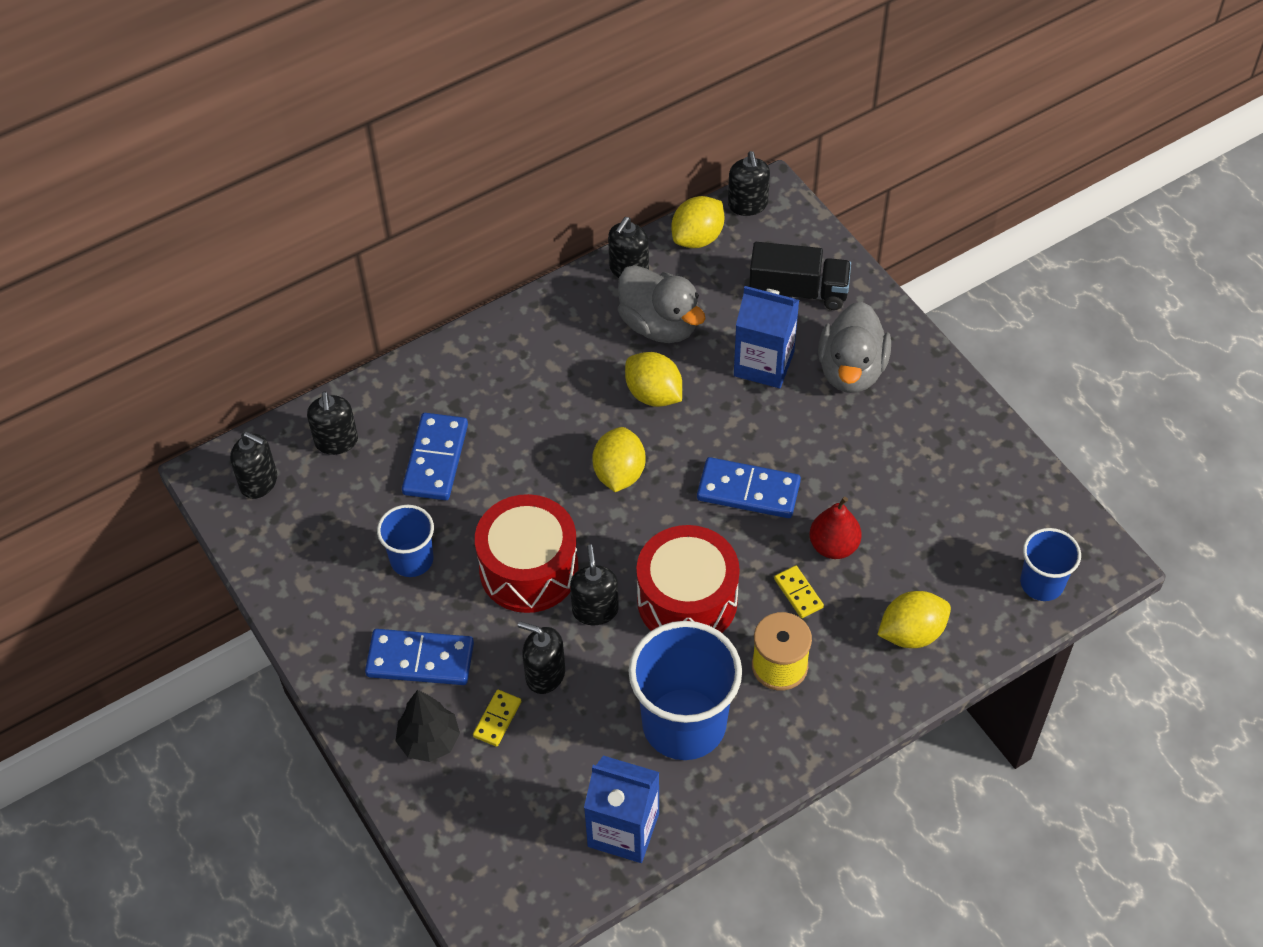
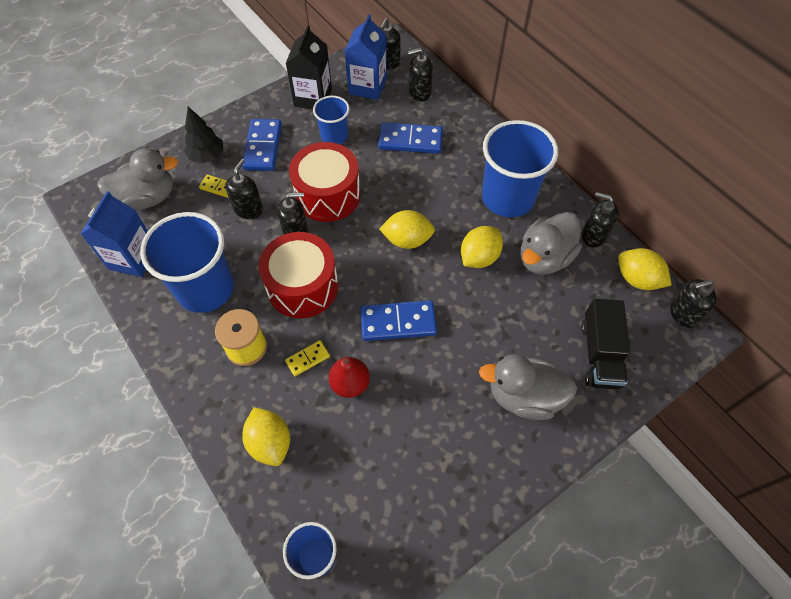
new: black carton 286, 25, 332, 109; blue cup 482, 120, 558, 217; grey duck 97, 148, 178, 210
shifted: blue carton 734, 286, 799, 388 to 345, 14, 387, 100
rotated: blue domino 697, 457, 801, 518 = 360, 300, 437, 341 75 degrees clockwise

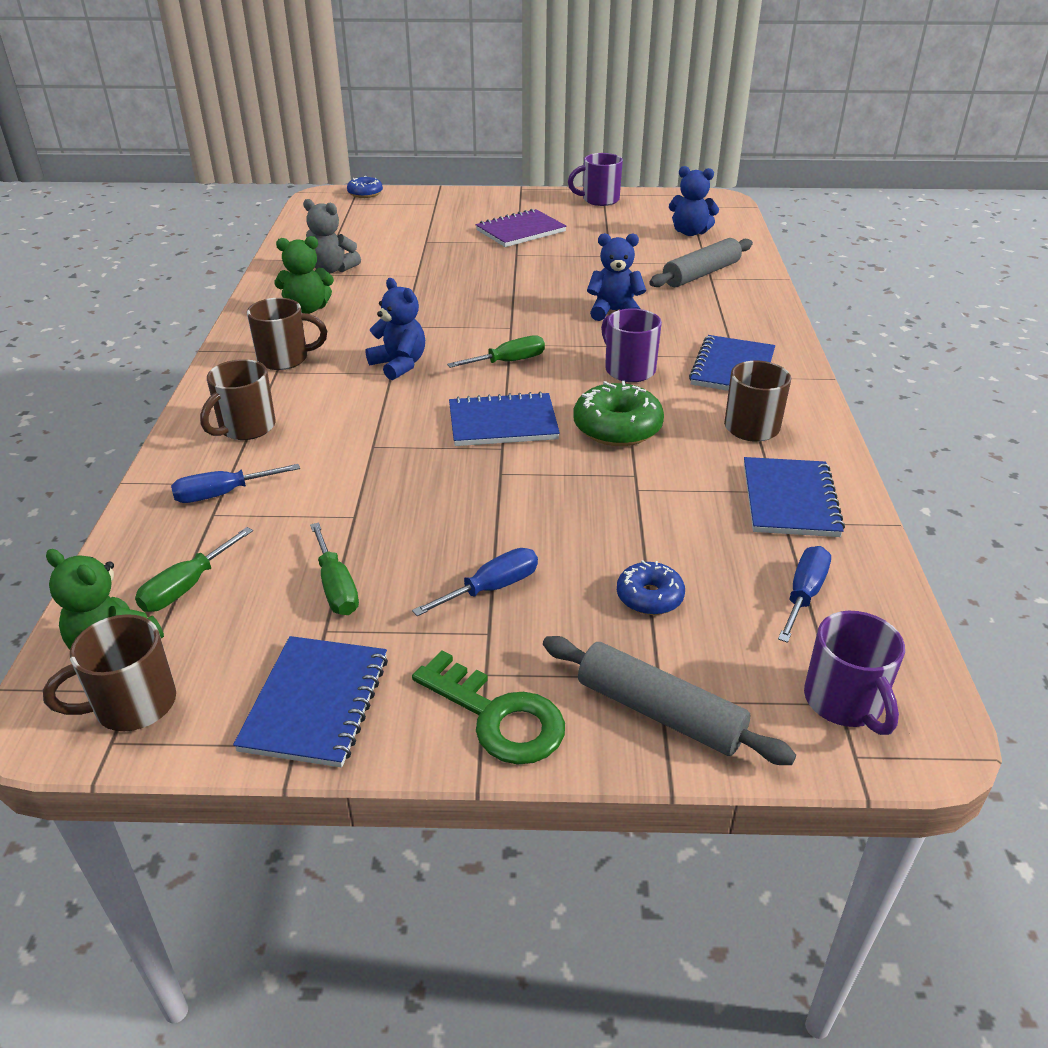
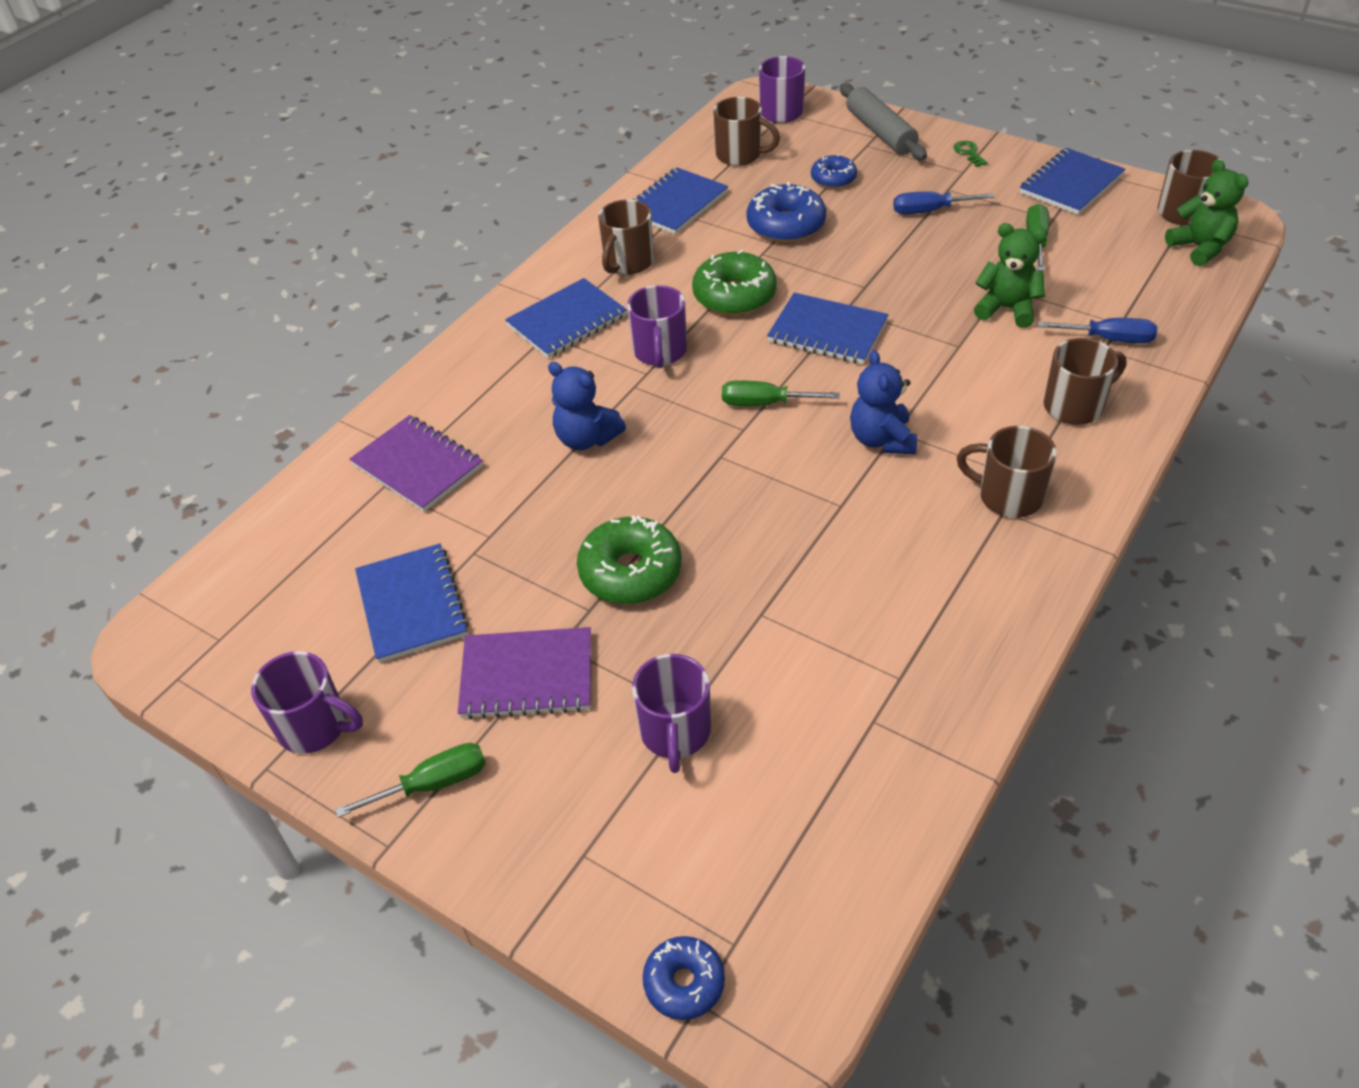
gone: blue teddy bear 669, 166, 719, 236; grey teddy bear 303, 199, 361, 274
new: blue donut 746, 182, 826, 243; green donut 577, 515, 682, 604; blue notebook 355, 543, 469, 663; purple mug 632, 654, 711, 773
shifted: green teddy bear 274, 236, 334, 314 to 974, 223, 1047, 328; green screwdriver 135, 527, 253, 612 to 335, 743, 486, 818
swapped: grey rolling pin 649, 238, 753, 287 to purple notebook 350, 415, 483, 512; blue screwdriver 778, 546, 831, 643 to brown mug 713, 97, 780, 166
scaled: green key 412, 651, 565, 765 = 953, 141, 988, 167 x0.46

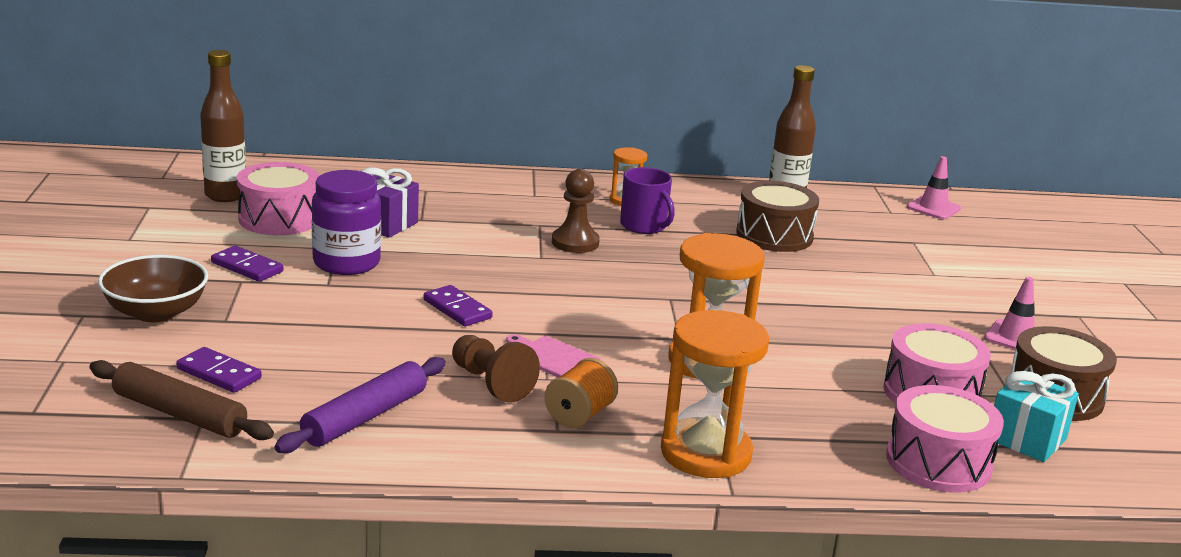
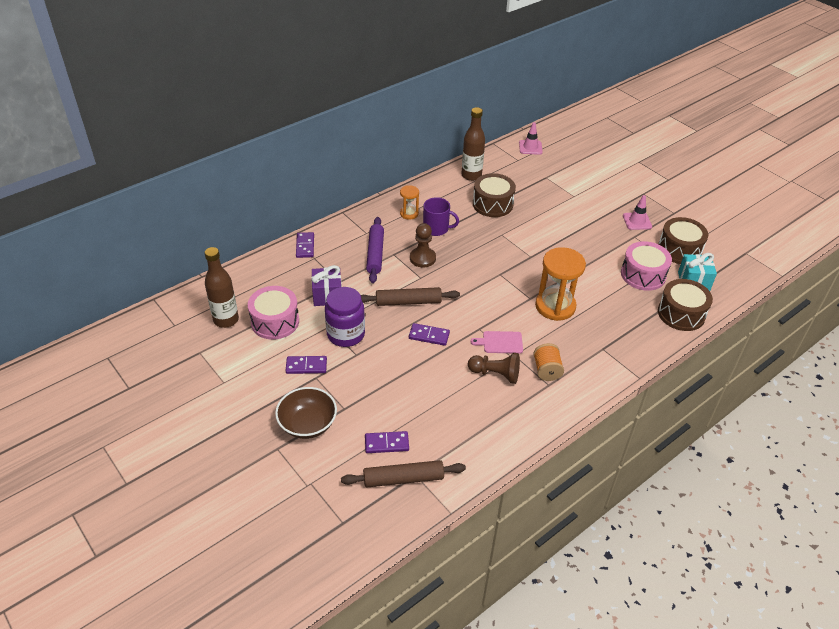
gone: orange hourglass 661, 310, 769, 478
new: purple domino 296, 232, 314, 258; brown rolling pin 361, 287, 460, 306
shifted: purple rolling pin 274, 357, 446, 453 to 366, 217, 384, 283
repainted: pink drum 886, 385, 1004, 493 to brown drum 658, 279, 713, 331

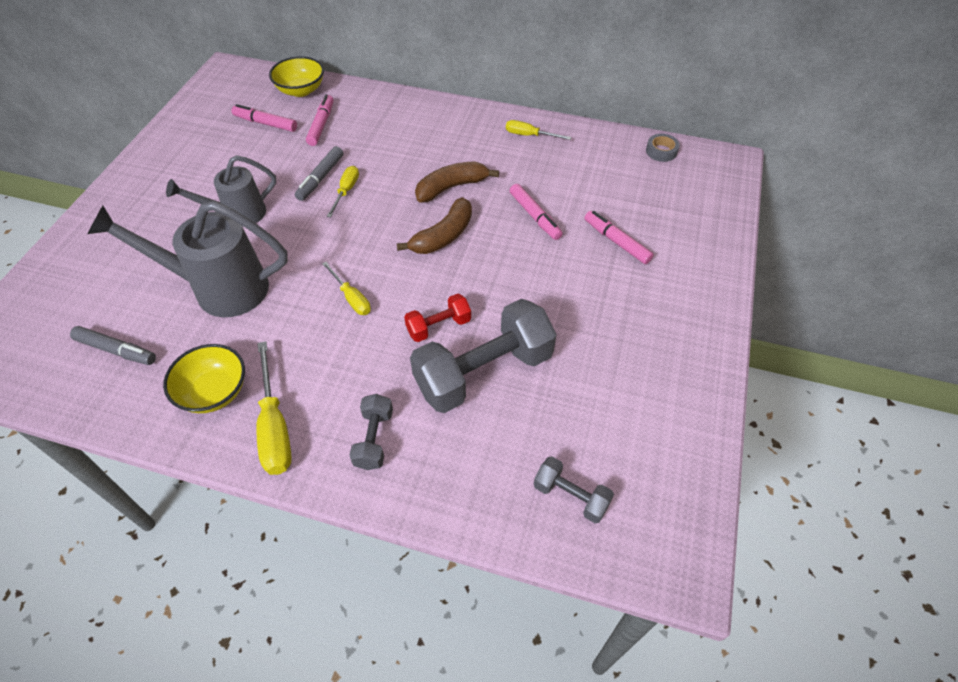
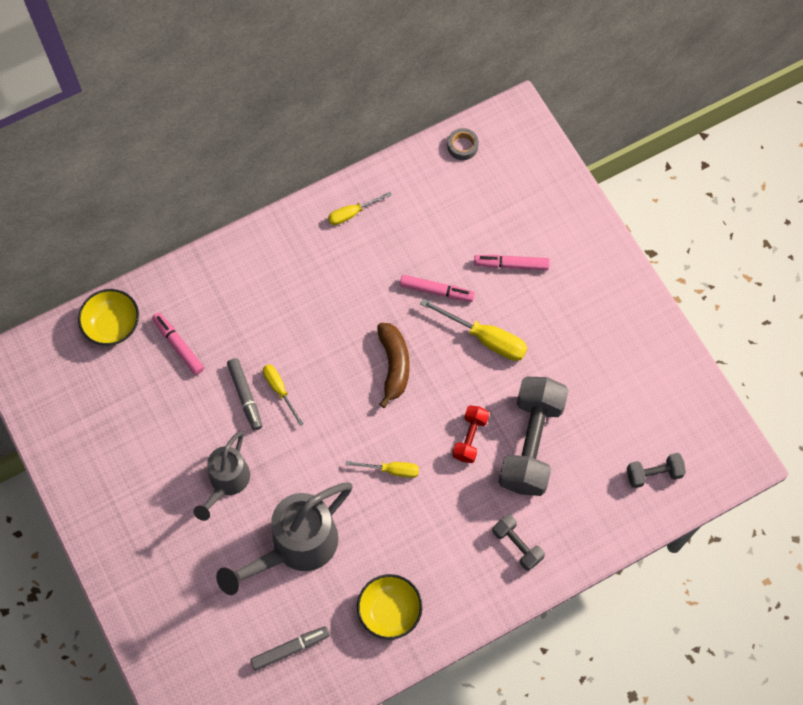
gone: pink marker 232, 104, 297, 132; brown banana 415, 161, 499, 203
shifted: yellow screwdriver 256, 341, 292, 475 to 420, 298, 527, 361

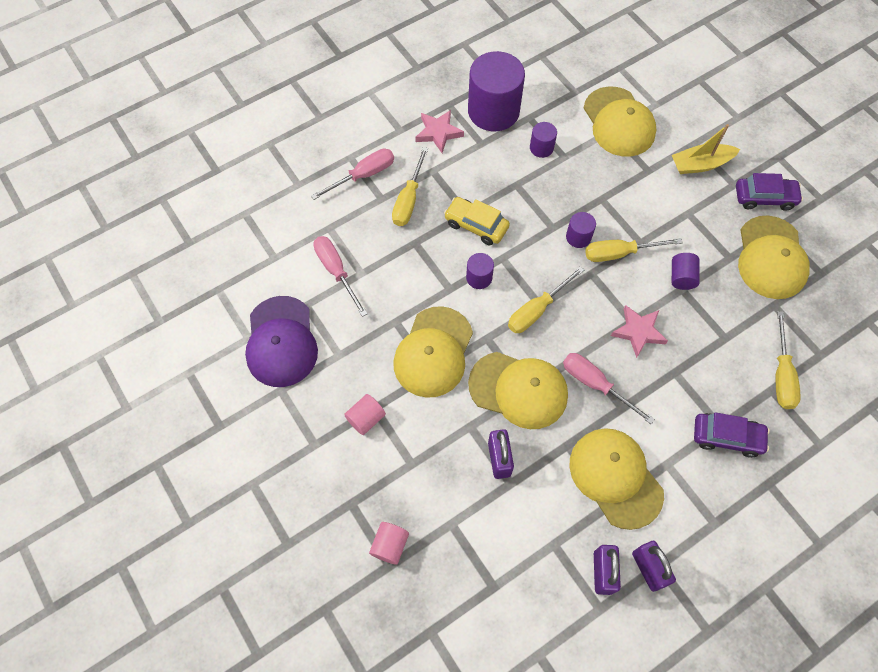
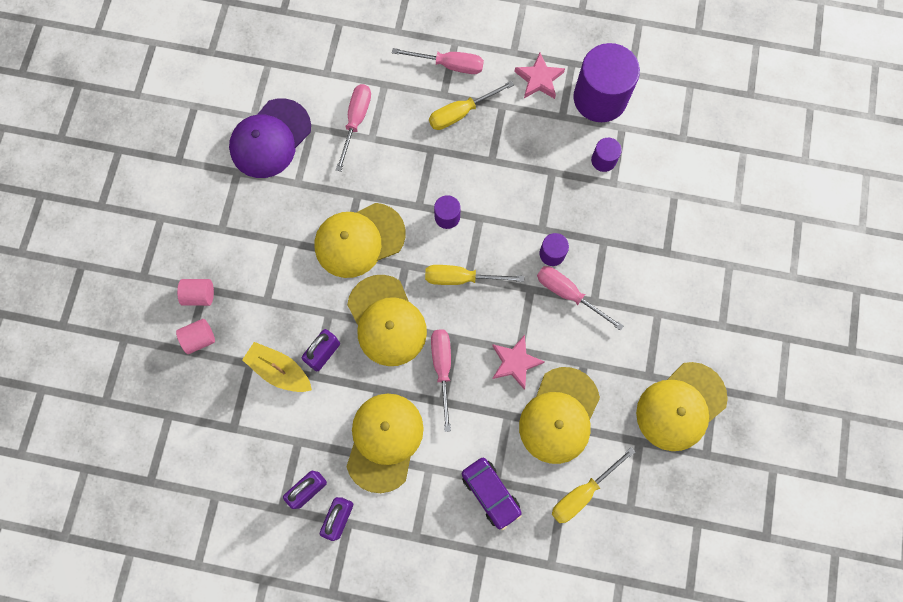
gone: purple car 736, 173, 803, 211; yellow car 444, 197, 510, 245; purple cylinder 672, 253, 700, 290
shifted: yellow cap 584, 86, 656, 157 to 519, 367, 600, 464; yellow boat 672, 124, 740, 174 to 242, 342, 312, 392; pink cylinder 344, 394, 386, 435 to 177, 279, 214, 306
repainted: yellow screwdriver 585, 238, 683, 262 to pink screwdriver 537, 266, 624, 331

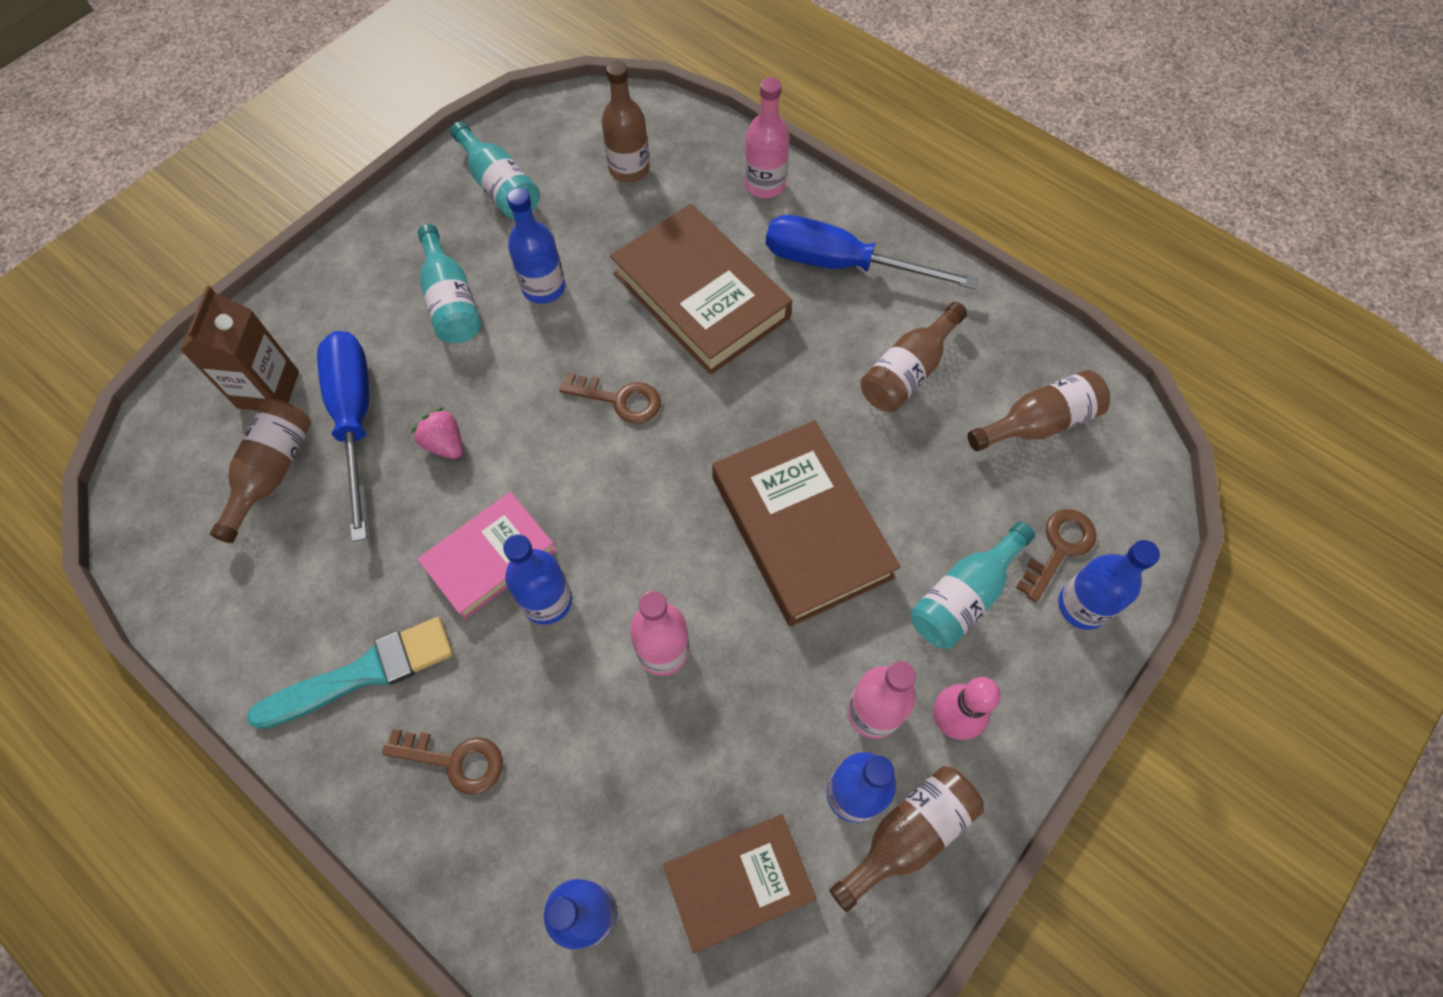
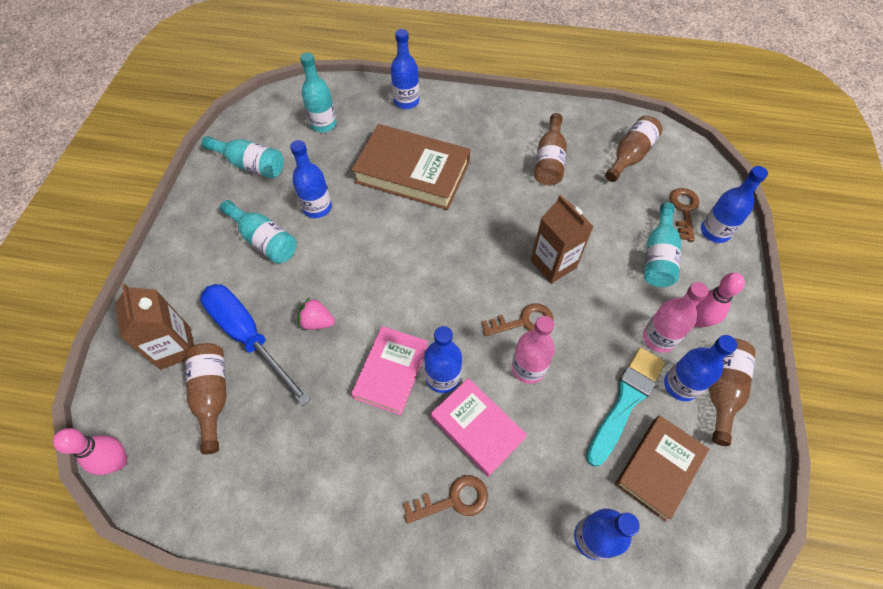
gone: blue screwdriver 766, 215, 978, 289
new: pink book 431, 378, 527, 477; pink bowling pin 53, 428, 127, 475
shifted: brown key 559, 373, 661, 424 to 481, 303, 554, 336; turquoise brush 247, 617, 453, 729 to 586, 348, 666, 467
swapped: brown book 712, 420, 901, 627 to brown carton 531, 195, 594, 284
repainted: brown bottle 602, 61, 650, 183 to turquoise bottle 300, 52, 336, 132; pink bottle 744, 77, 790, 198 to blue bottle 391, 29, 419, 109

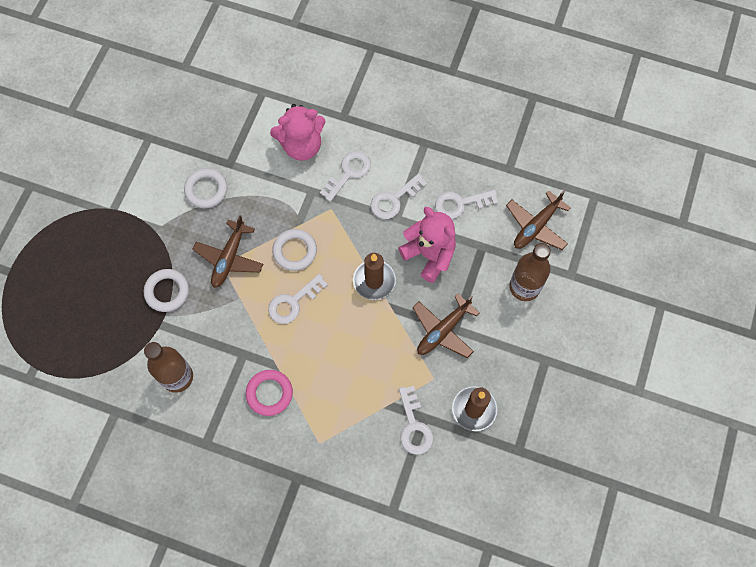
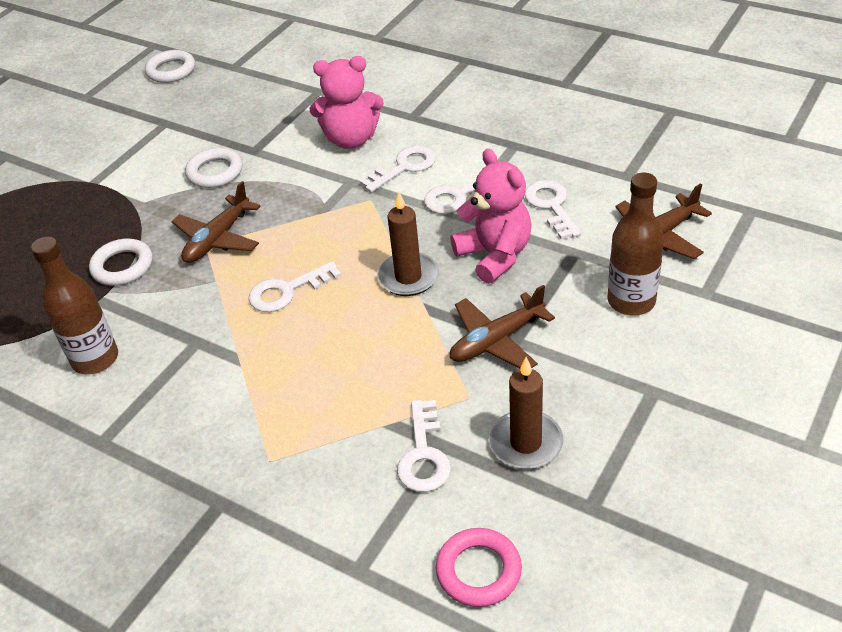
shifted: white ring 272, 229, 317, 271 to 145, 50, 195, 83; pink ring 246, 370, 293, 416 to 436, 528, 522, 607
rotated: white key 435, 190, 498, 219 = 525, 180, 581, 240 75 degrees clockwise

